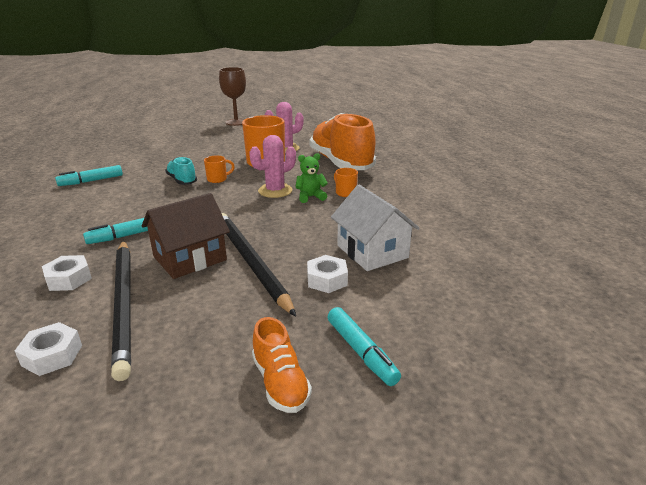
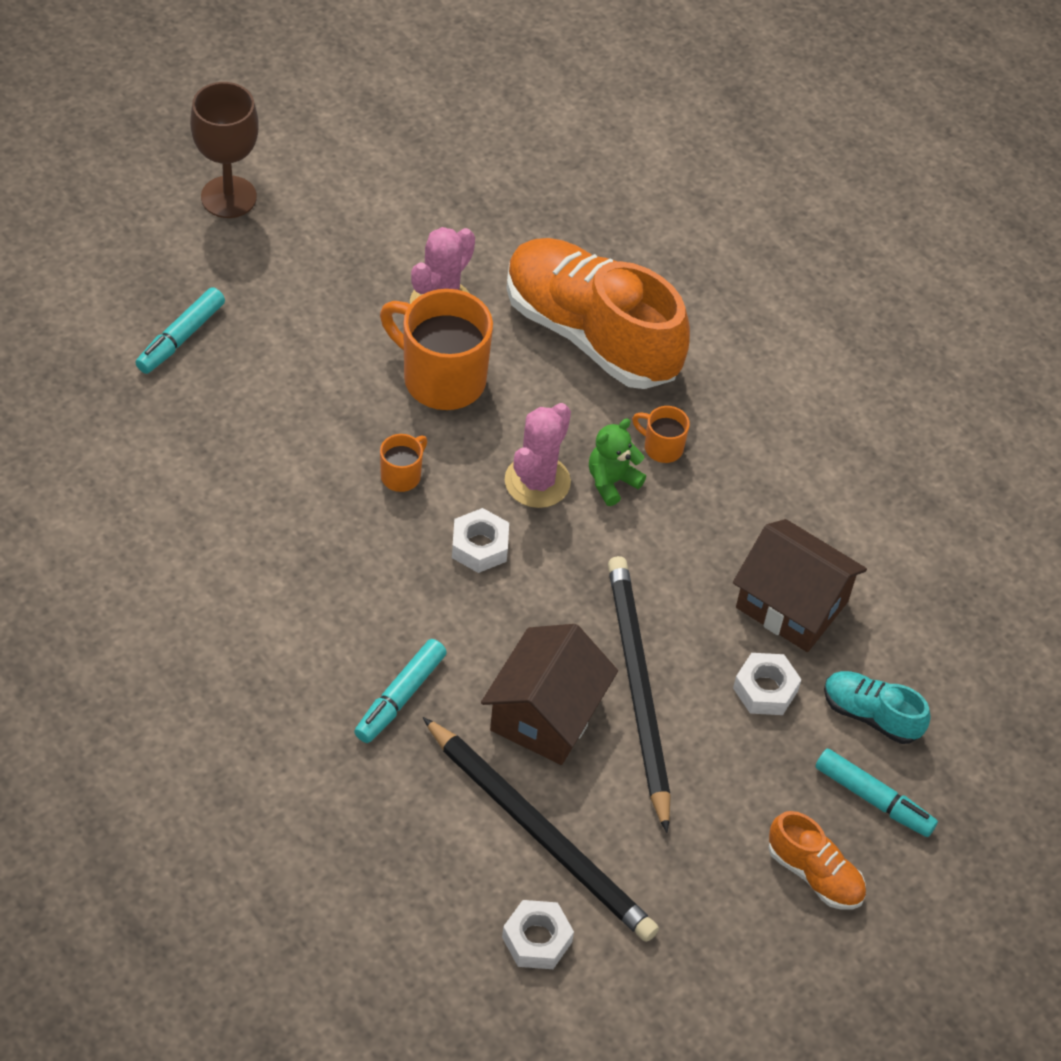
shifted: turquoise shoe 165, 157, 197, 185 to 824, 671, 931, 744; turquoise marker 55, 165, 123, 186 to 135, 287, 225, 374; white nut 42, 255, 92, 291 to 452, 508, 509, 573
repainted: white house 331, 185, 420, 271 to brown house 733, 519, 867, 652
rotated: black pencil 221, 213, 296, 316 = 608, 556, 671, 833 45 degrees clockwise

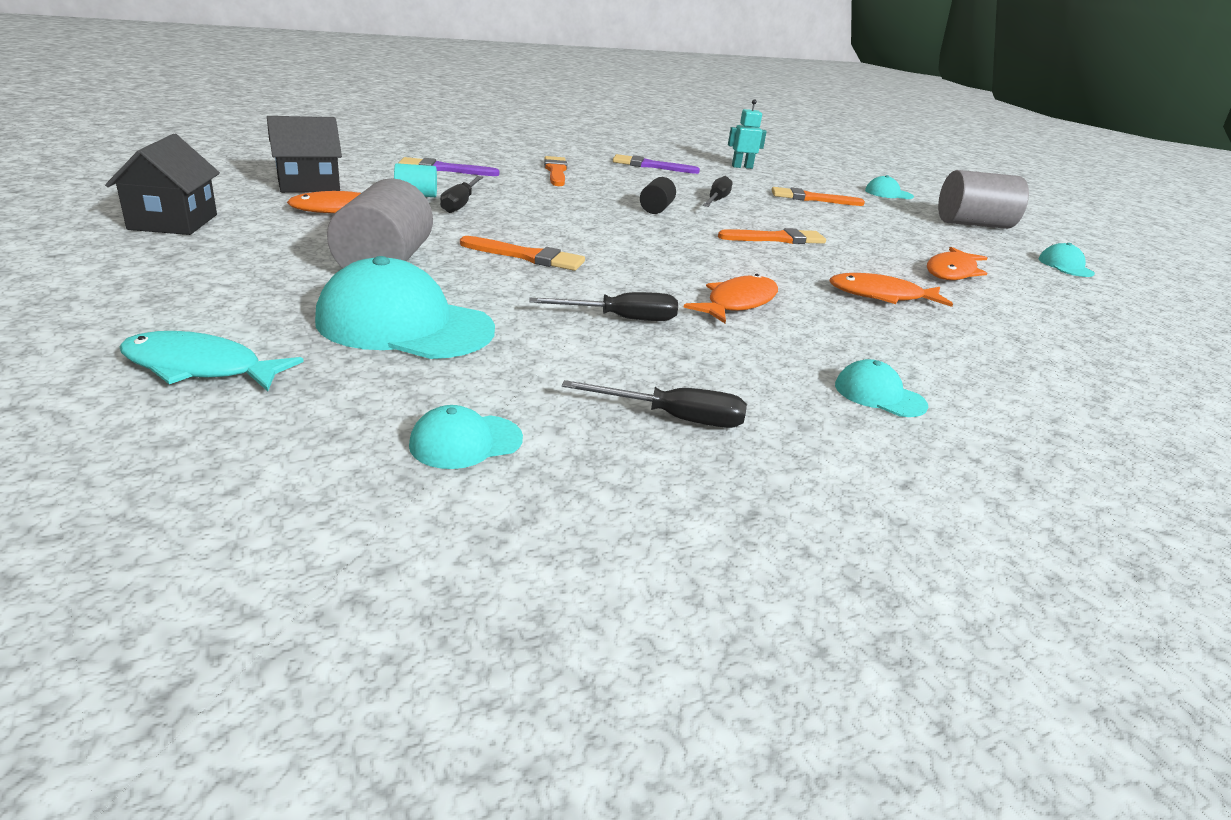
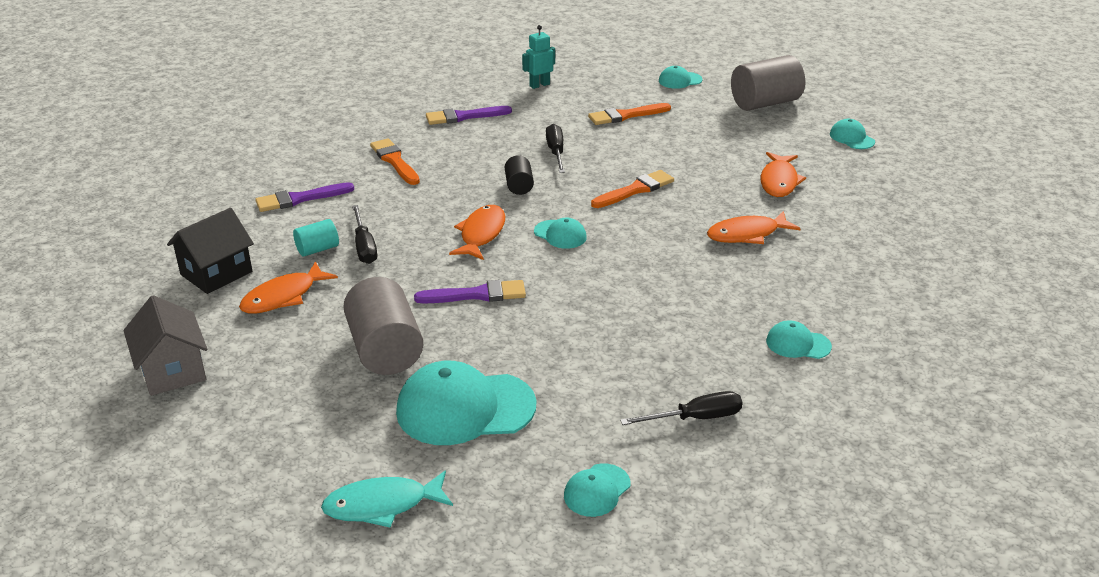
gone: black screwdriver 530, 292, 678, 321
new: turquoise cap 534, 218, 587, 249
shifted: orange fish 683, 274, 778, 323 to 449, 205, 505, 260
repainted: black house 105, 134, 220, 235 to grey house 123, 295, 207, 396; orange brush 460, 236, 585, 271 to purple brush 414, 280, 526, 303

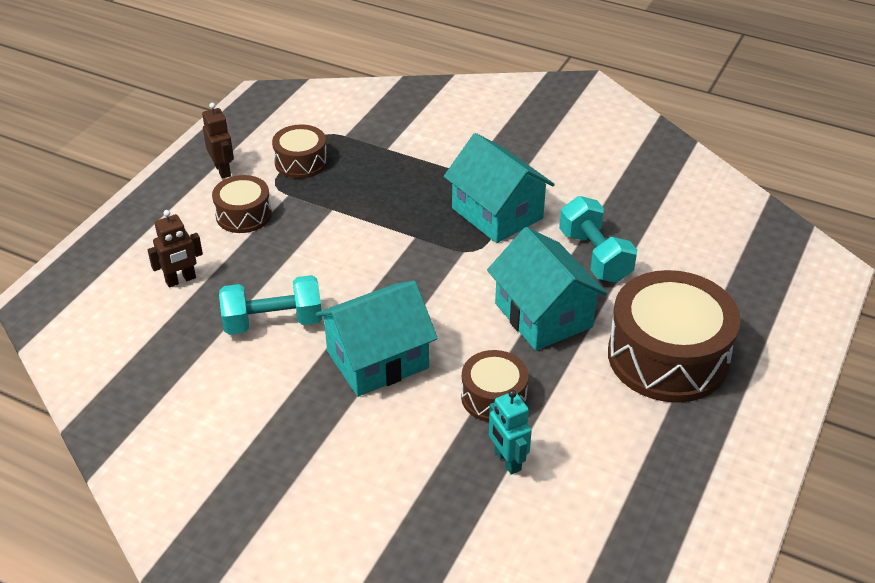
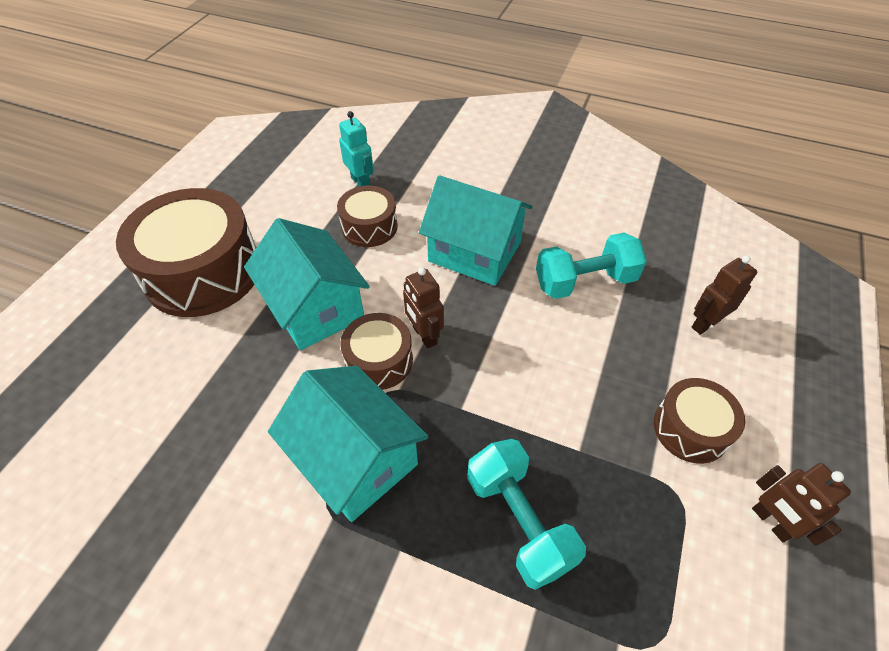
new: brown robot 403, 267, 444, 349
shifted: brown drum 272, 124, 328, 179 to 340, 313, 413, 390; turquoise dumbbell 559, 196, 637, 282 to 467, 439, 586, 590
rotated: turquoise house 316, 281, 438, 397 = 419, 175, 533, 286 60 degrees clockwise

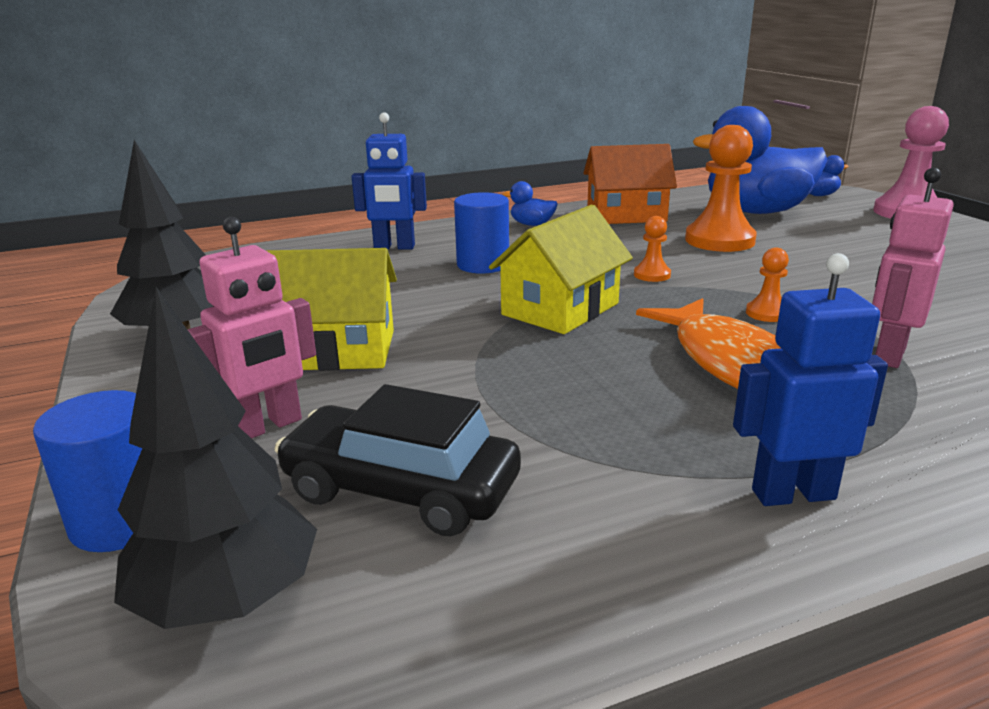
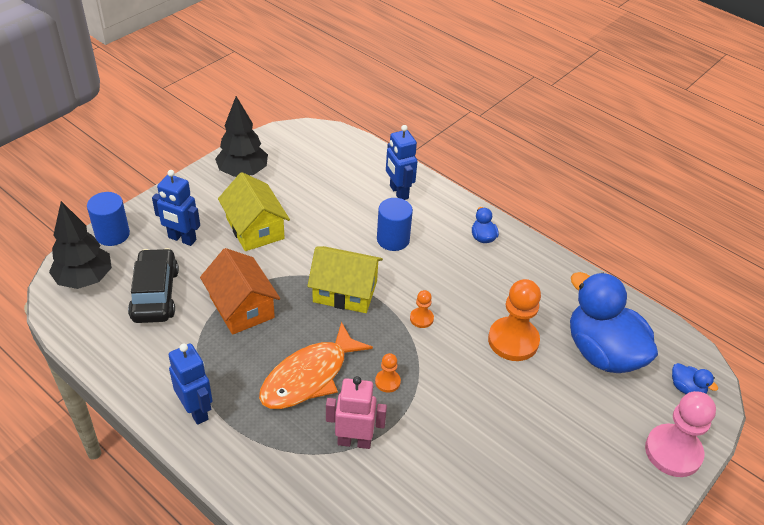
shifted: orange house 583, 144, 677, 224 to 200, 248, 280, 335
repainted: pink robot 188, 217, 316, 439 to blue robot 152, 170, 200, 246

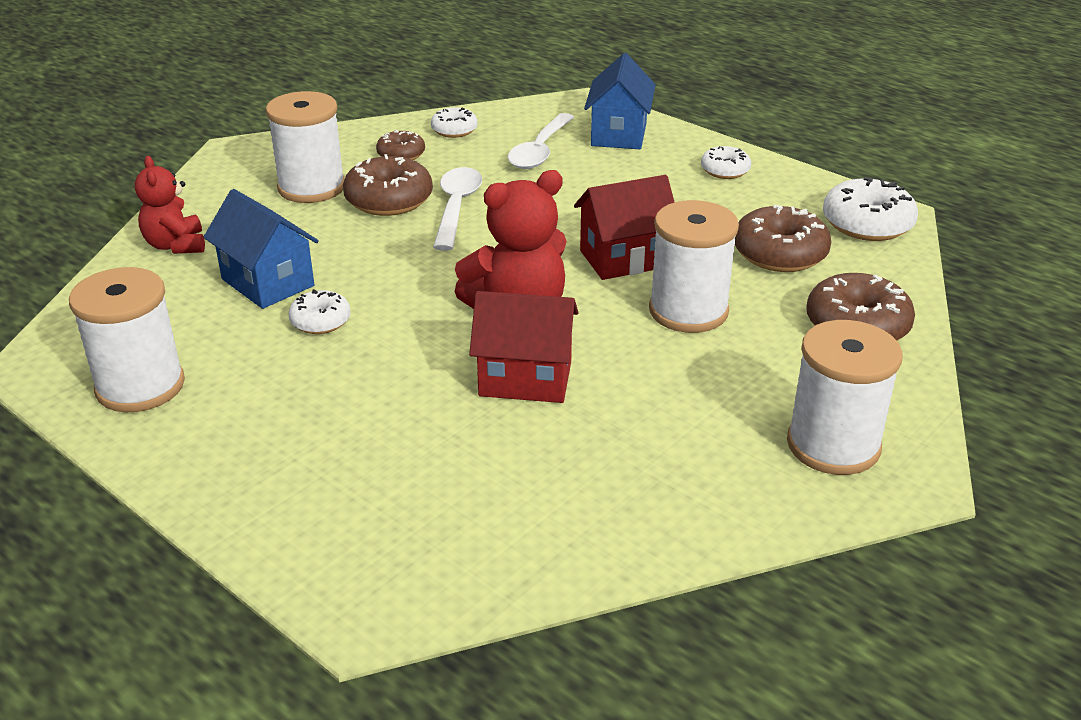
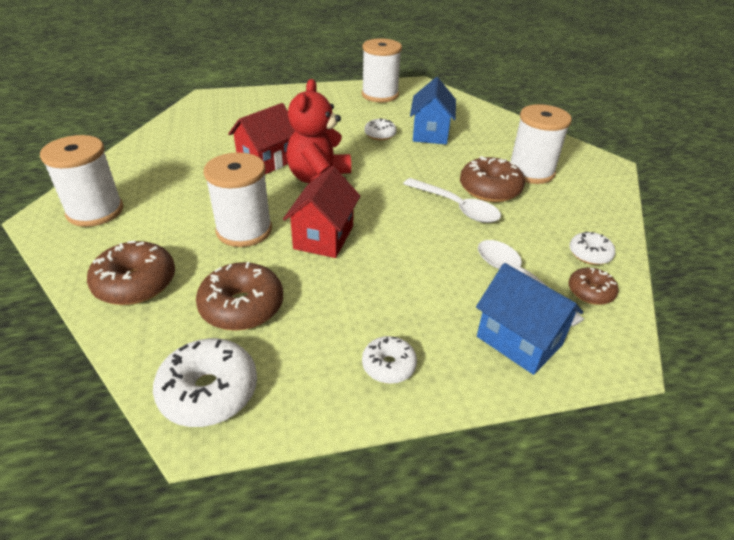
gone: red teddy bear 135, 156, 205, 254
shifted: brown donut 376, 130, 425, 160 to 569, 268, 619, 305
rotated: blue house 204, 189, 319, 309 = 410, 77, 456, 144 75 degrees counterclockwise

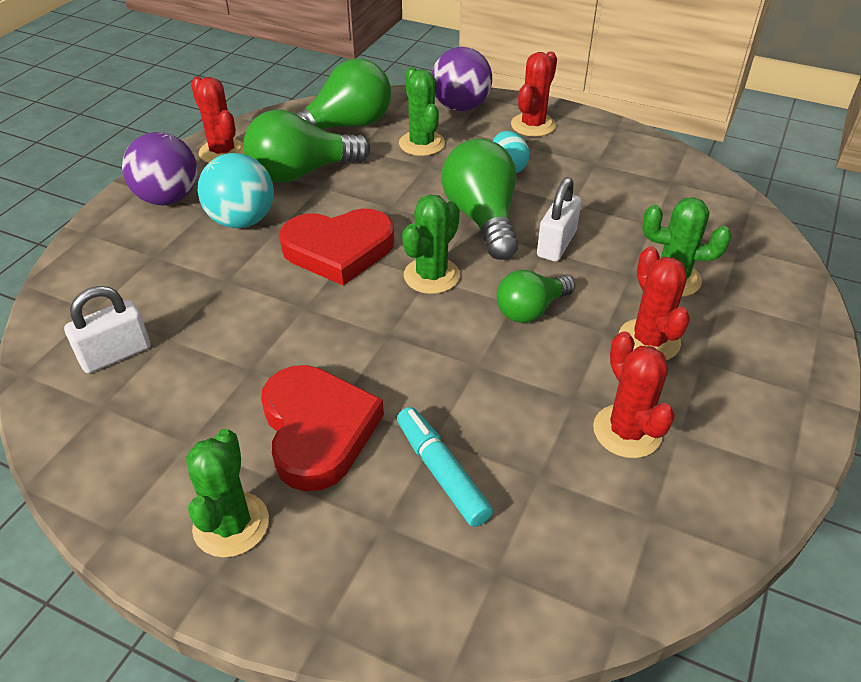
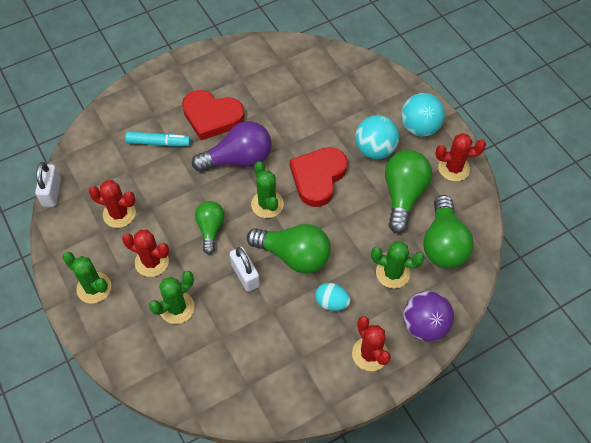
new: purple light bulb 192, 121, 272, 172
shifted: white padlock 64, 286, 151, 373 to 35, 162, 61, 207; green cactus 186, 429, 269, 558 to 63, 252, 111, 303
repainted: purple ball 122, 132, 198, 205 to turquoise ball 401, 93, 445, 136

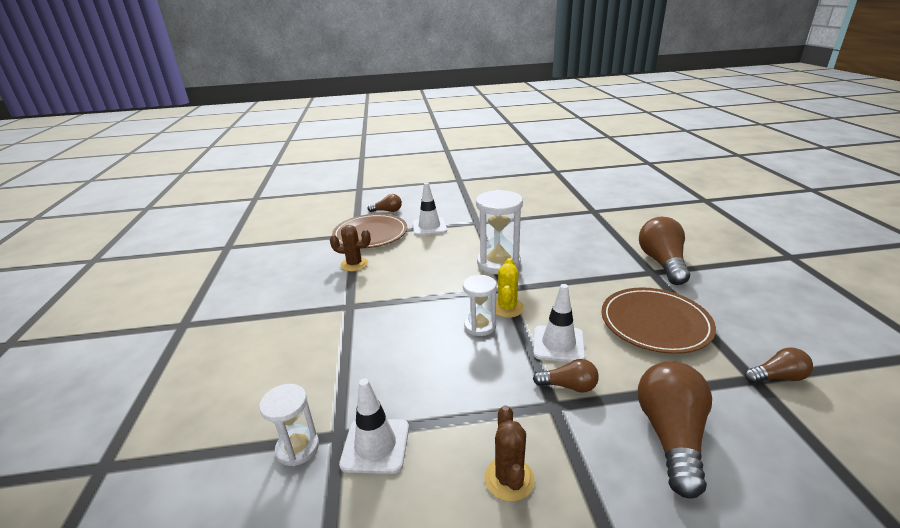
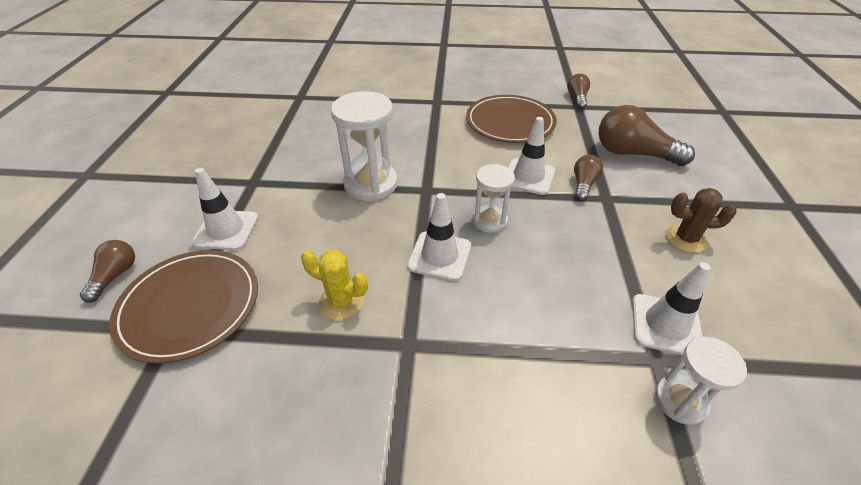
gone: brown light bulb 639, 217, 690, 285; brown cactus 330, 225, 371, 271
new: white traffic cone 407, 193, 471, 281
shifted: yellow cactus 496, 258, 524, 318 to 301, 250, 368, 320

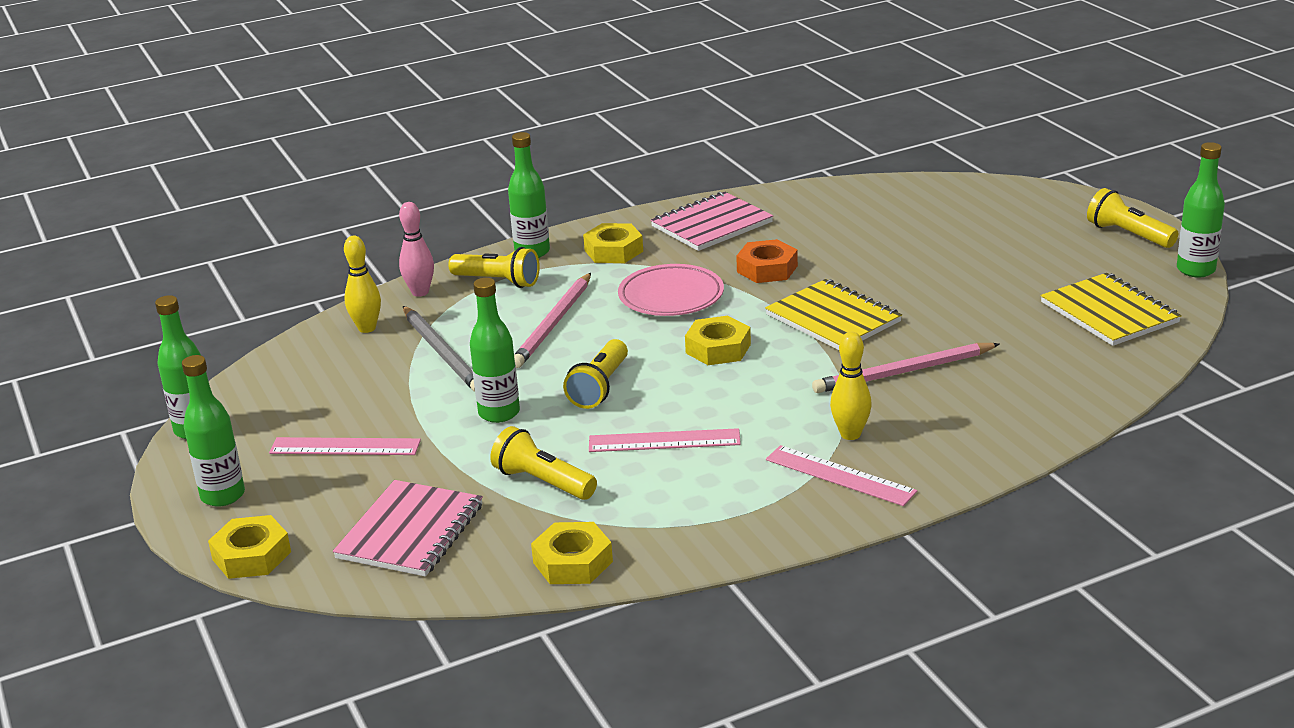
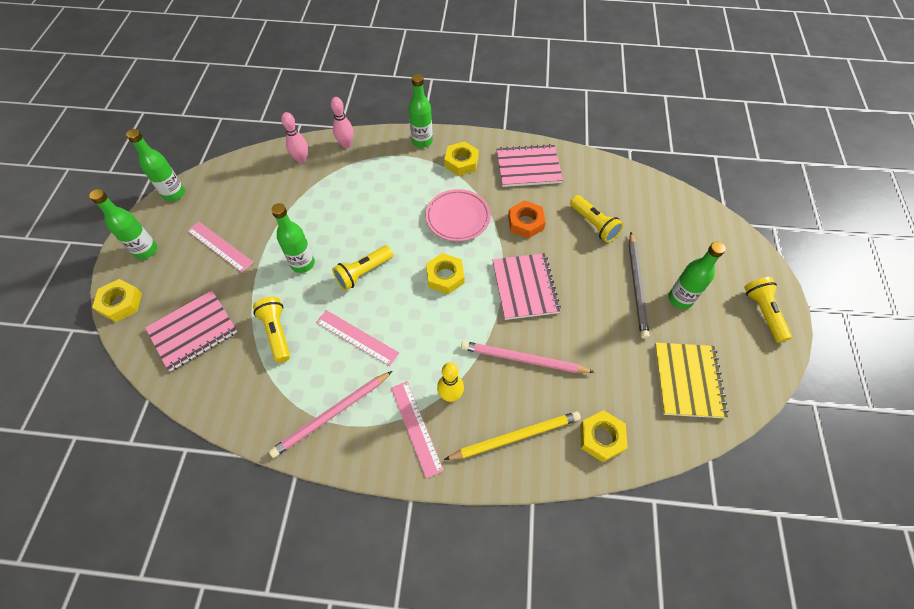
new: yellow pencil 444, 411, 581, 460
shifted: green bottle 1177, 142, 1225, 278 to 669, 242, 726, 309; yellow flashlight 448, 247, 540, 288 to 570, 195, 623, 242; pink pencil 514, 273, 591, 368 to 269, 371, 392, 458; grey pencil 403, 306, 475, 392 to 629, 232, 649, 339; yellow nut 531, 522, 613, 584 to 580, 410, 628, 462
repainted: yellow bowling pin 344, 236, 381, 333 to pink bowling pin 281, 112, 308, 163; yellow notebook 765, 279, 902, 350 to pink notebook 492, 253, 561, 320

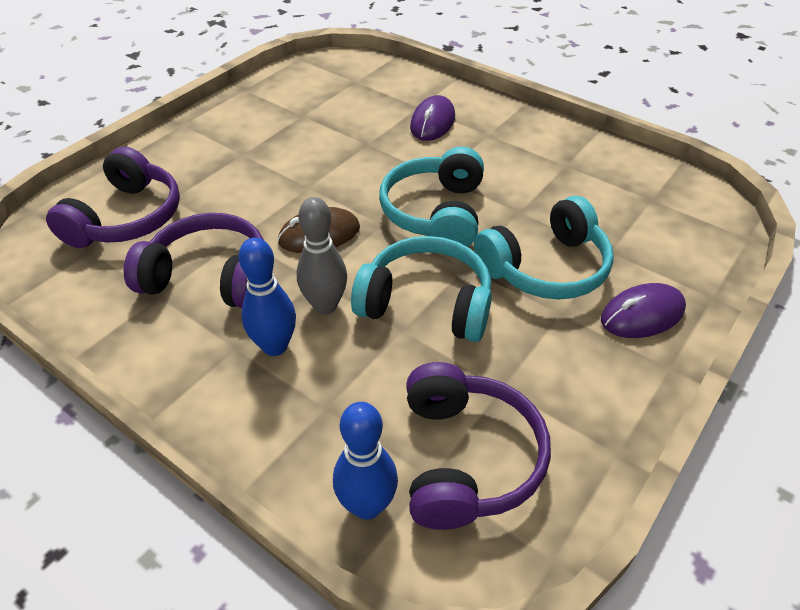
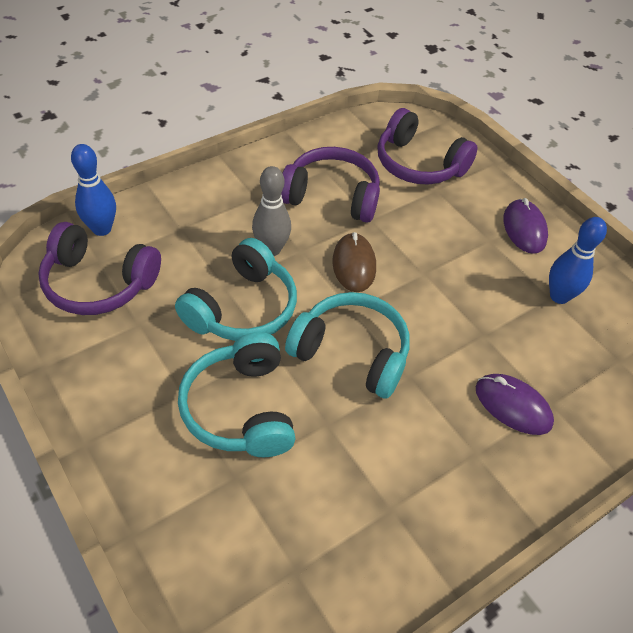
shifted: blue bowling pin 239, 238, 296, 356 to 549, 217, 607, 304; purple mouse 601, 283, 686, 338 to 503, 198, 548, 254
rotated: purple headphones 124, 213, 264, 308 = 281, 147, 380, 223 105 degrees counterclockwise

